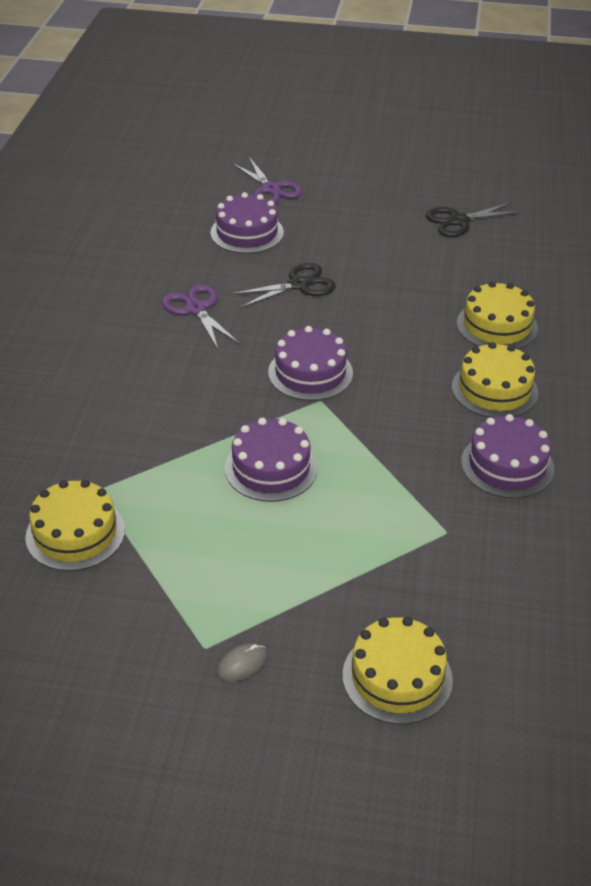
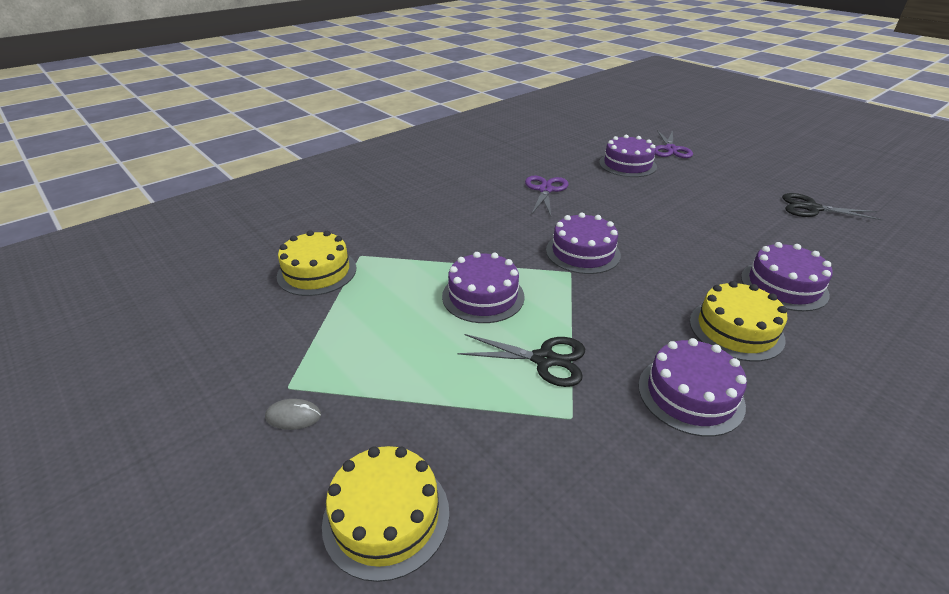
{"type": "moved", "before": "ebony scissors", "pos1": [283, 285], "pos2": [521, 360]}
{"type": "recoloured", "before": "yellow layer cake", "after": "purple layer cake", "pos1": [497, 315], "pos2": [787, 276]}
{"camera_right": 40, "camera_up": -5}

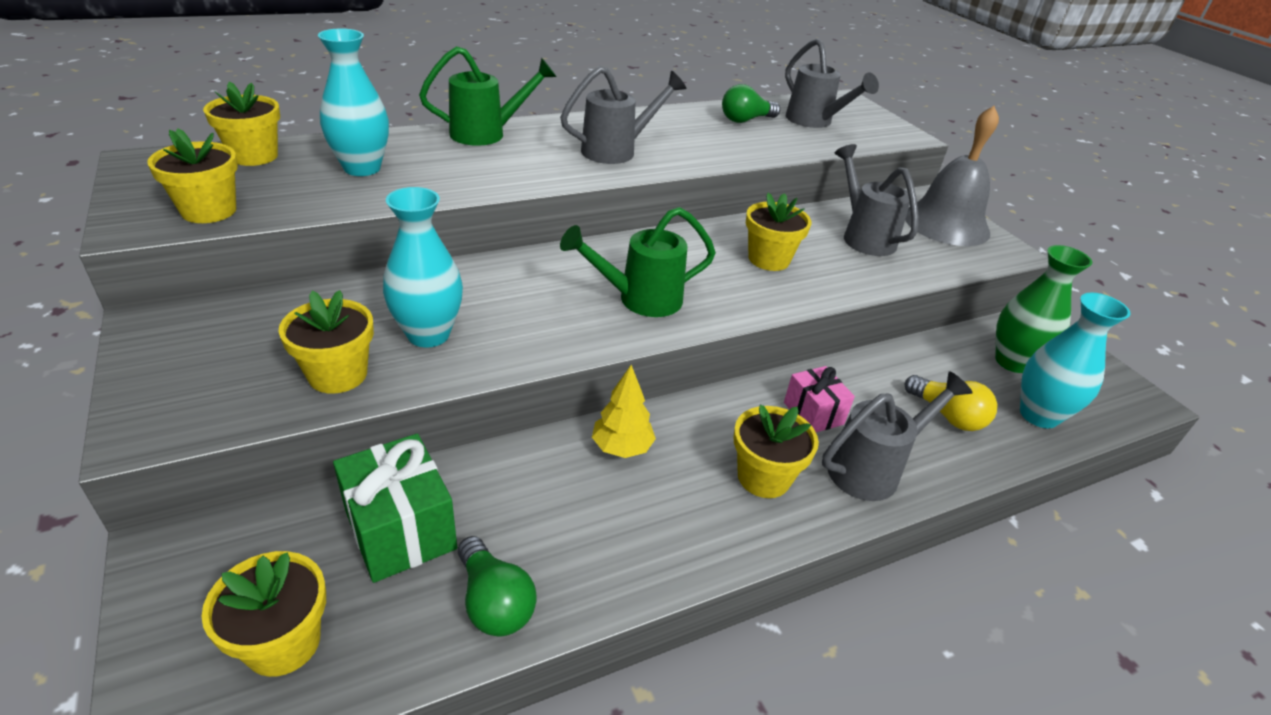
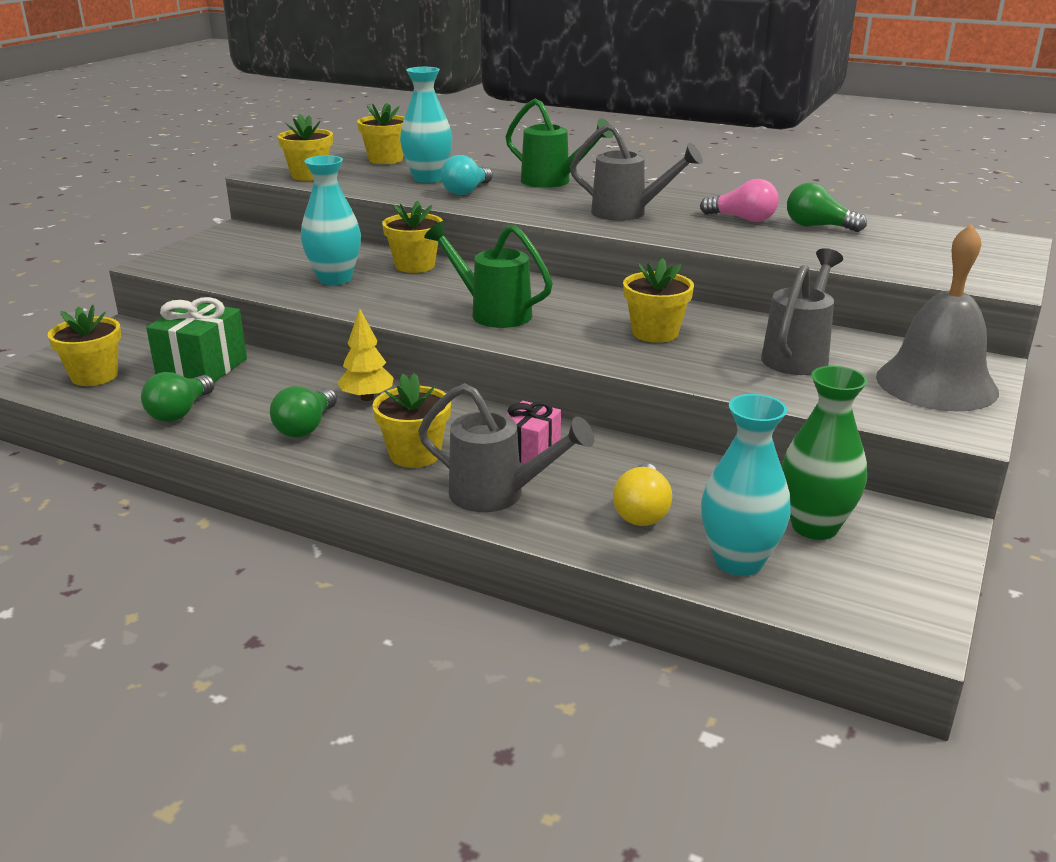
{"type": "added", "after": "leaf-green lightbulb", "pos2": [303, 411]}
{"type": "moved", "before": "yellow potted plant", "pos1": [326, 342], "pos2": [412, 237]}
{"type": "added", "after": "turquoise lightbulb", "pos2": [467, 175]}
{"type": "added", "after": "rosy lightbulb", "pos2": [739, 200]}
{"type": "removed", "before": "grey watering can", "pos1": [832, 83]}
{"camera_right": 55, "camera_up": -10}

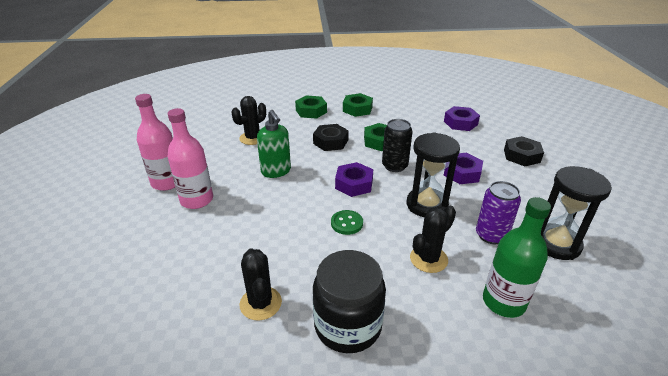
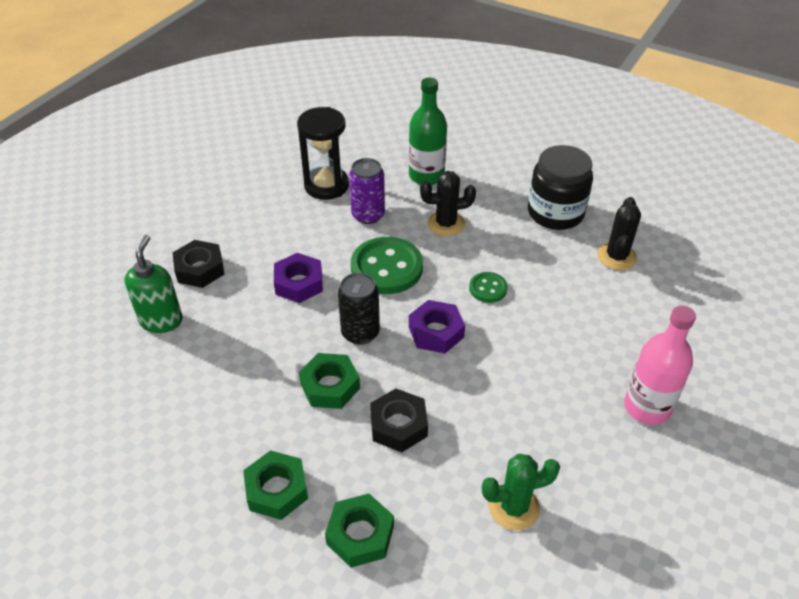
{"type": "moved", "before": "leaf-green soap dispenser", "pos1": [274, 144], "pos2": [153, 284]}
{"type": "replaced", "before": "ebony hourglass", "after": "leaf-green shirt button", "pos1": [433, 175], "pos2": [387, 265]}
{"type": "recoloured", "before": "ebony prickly plant", "after": "leaf-green prickly plant", "pos1": [249, 120], "pos2": [521, 492]}
{"type": "removed", "before": "rosy bottle", "pos1": [155, 142]}
{"type": "removed", "before": "purple nut", "pos1": [462, 118]}
{"camera_right": -145, "camera_up": 10}

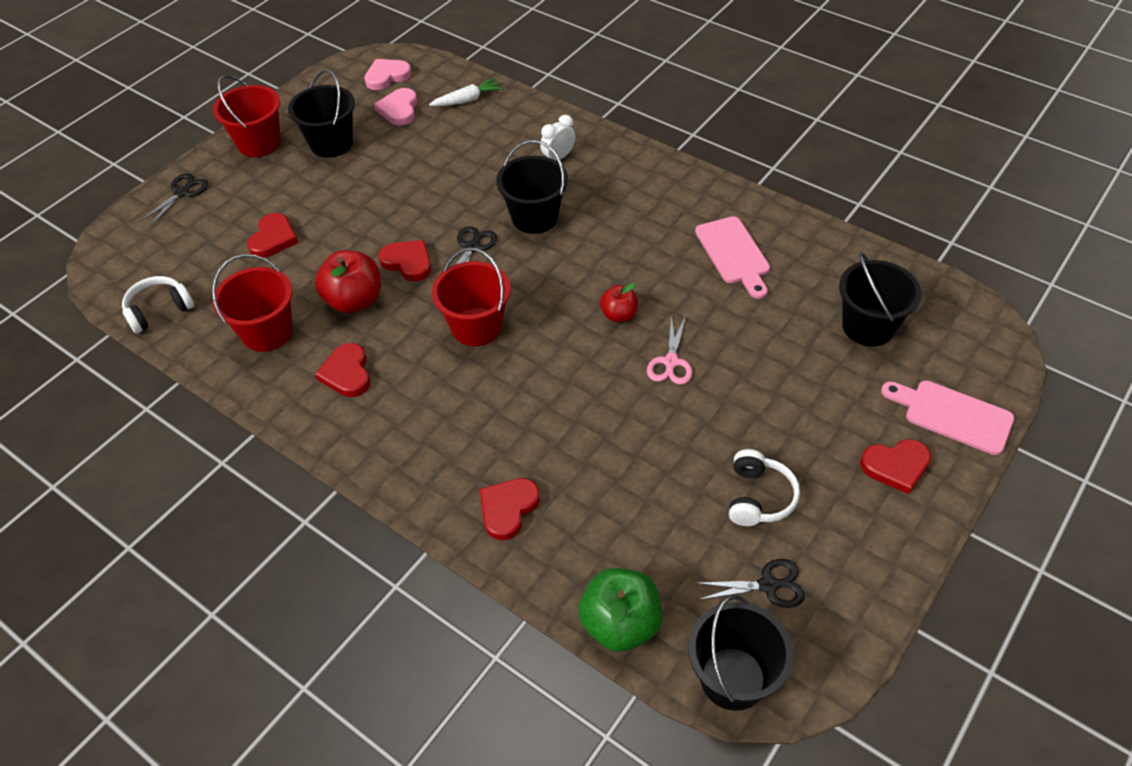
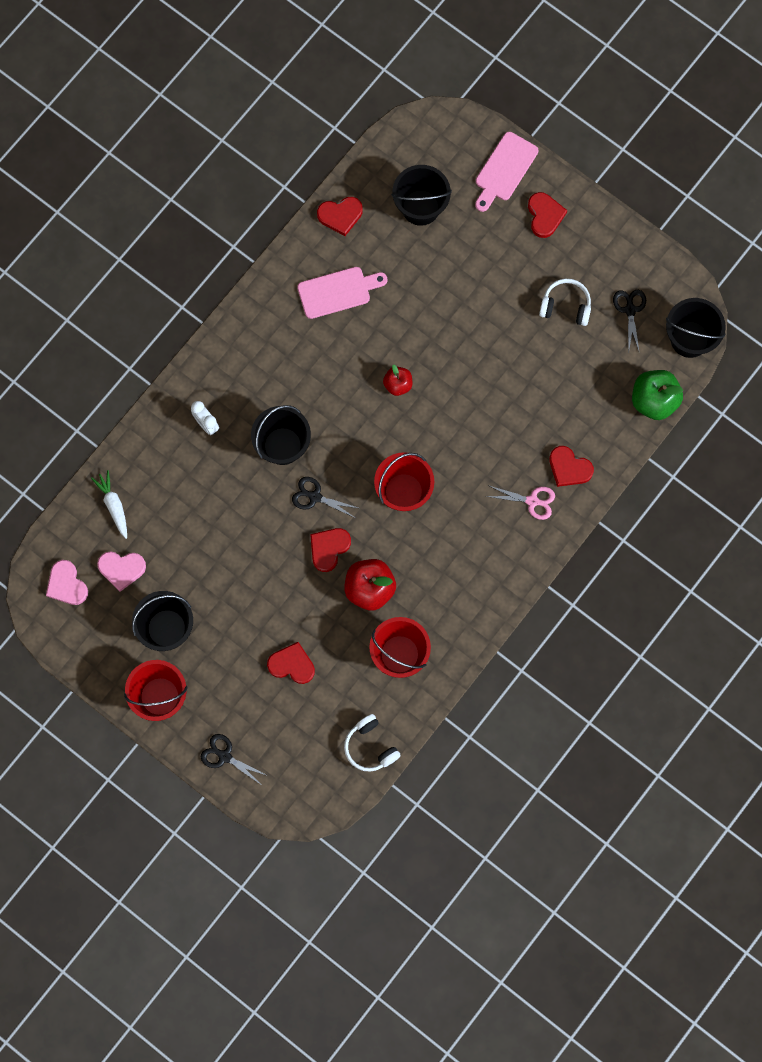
{"type": "moved", "before": "scarlet love heart", "pos1": [342, 370], "pos2": [340, 216]}
{"type": "moved", "before": "rosy scissors", "pos1": [670, 350], "pos2": [520, 503]}
{"camera_right": -90, "camera_up": 25}

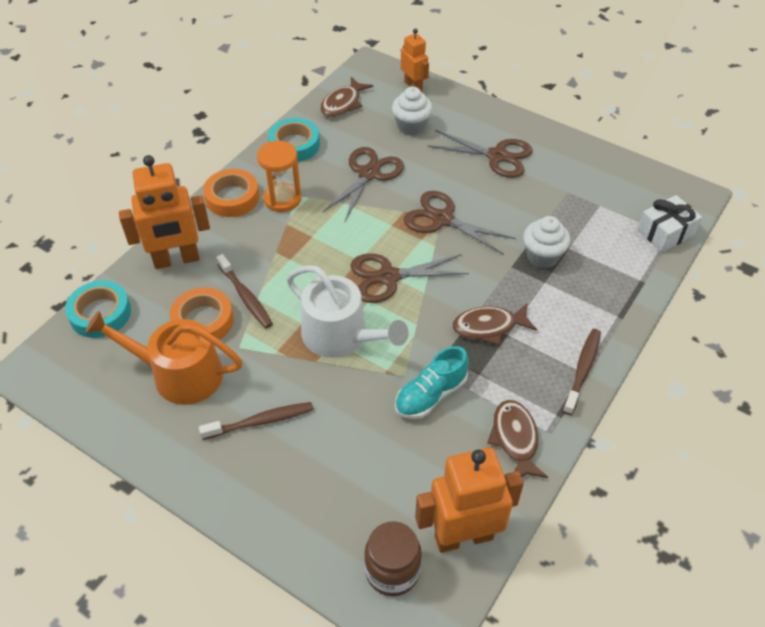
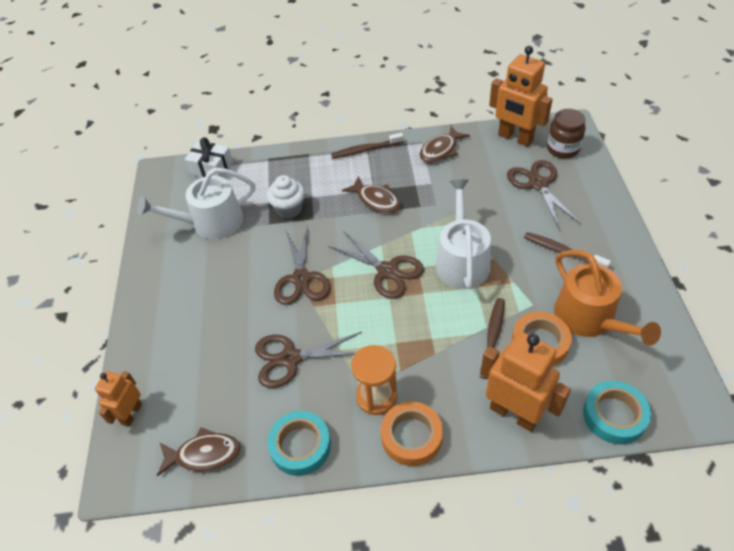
{"type": "added", "after": "pure white watering can", "pos2": [196, 203]}
{"type": "moved", "before": "dark brown scissors", "pos1": [480, 154], "pos2": [544, 194]}
{"type": "removed", "before": "pure white fairy cake", "pos1": [412, 111]}
{"type": "removed", "before": "turquoise lace-up shoe", "pos1": [432, 382]}
{"camera_right": -125, "camera_up": 0}

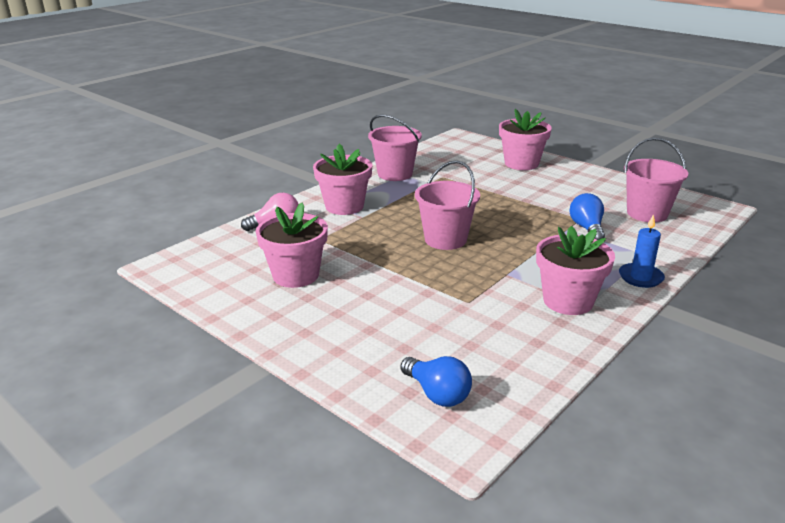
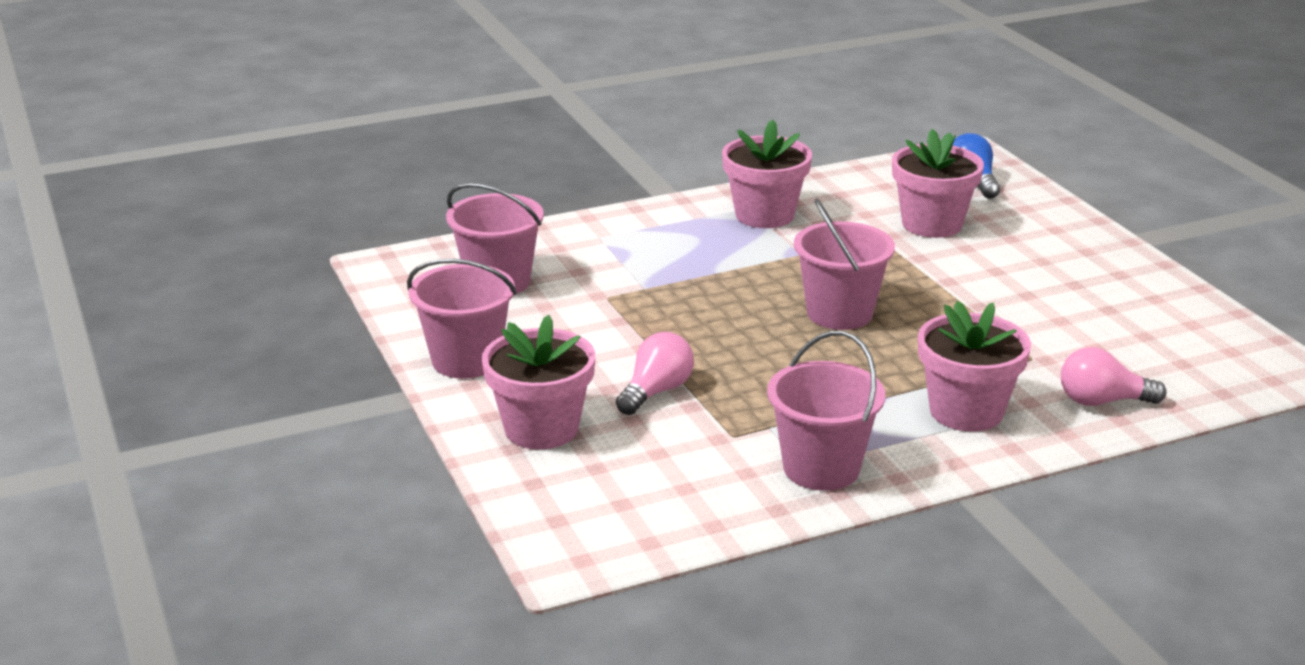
{"type": "added", "after": "rosy bucket", "pos2": [462, 318]}
{"type": "added", "after": "rosy lightbulb", "pos2": [655, 373]}
{"type": "moved", "before": "rosy potted plant", "pos1": [291, 245], "pos2": [938, 183]}
{"type": "removed", "before": "royal blue lightbulb", "pos1": [587, 216]}
{"type": "removed", "before": "royal blue pillar candle", "pos1": [642, 251]}
{"camera_right": -155, "camera_up": 0}

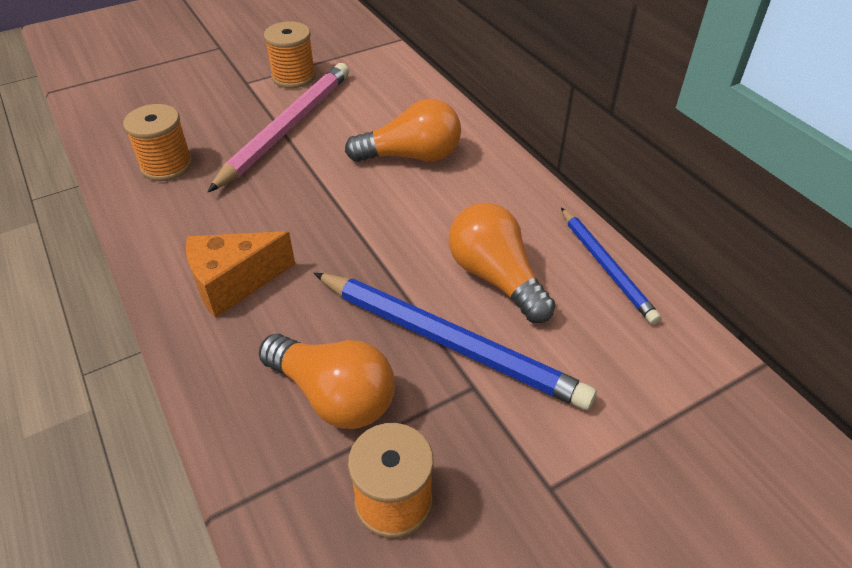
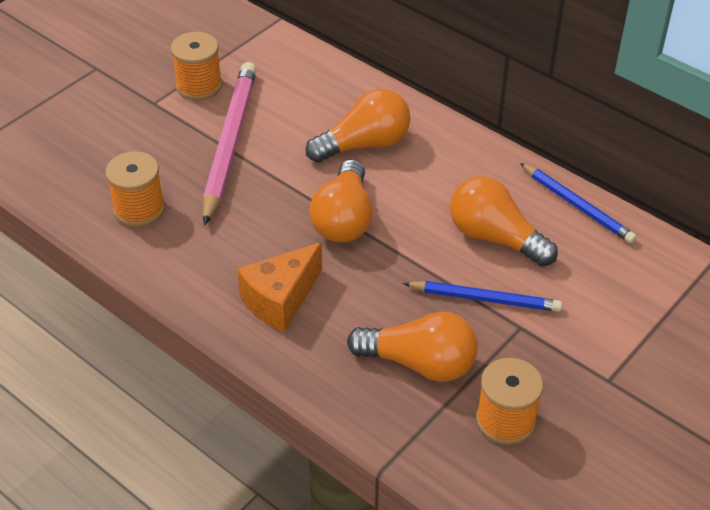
{"type": "added", "after": "orange lightbulb", "pos2": [341, 201]}
{"type": "resized", "before": "royal blue wooden pencil", "pos1": [455, 341], "pos2": [482, 296], "scale": 0.6}
{"camera_right": -20, "camera_up": 0}

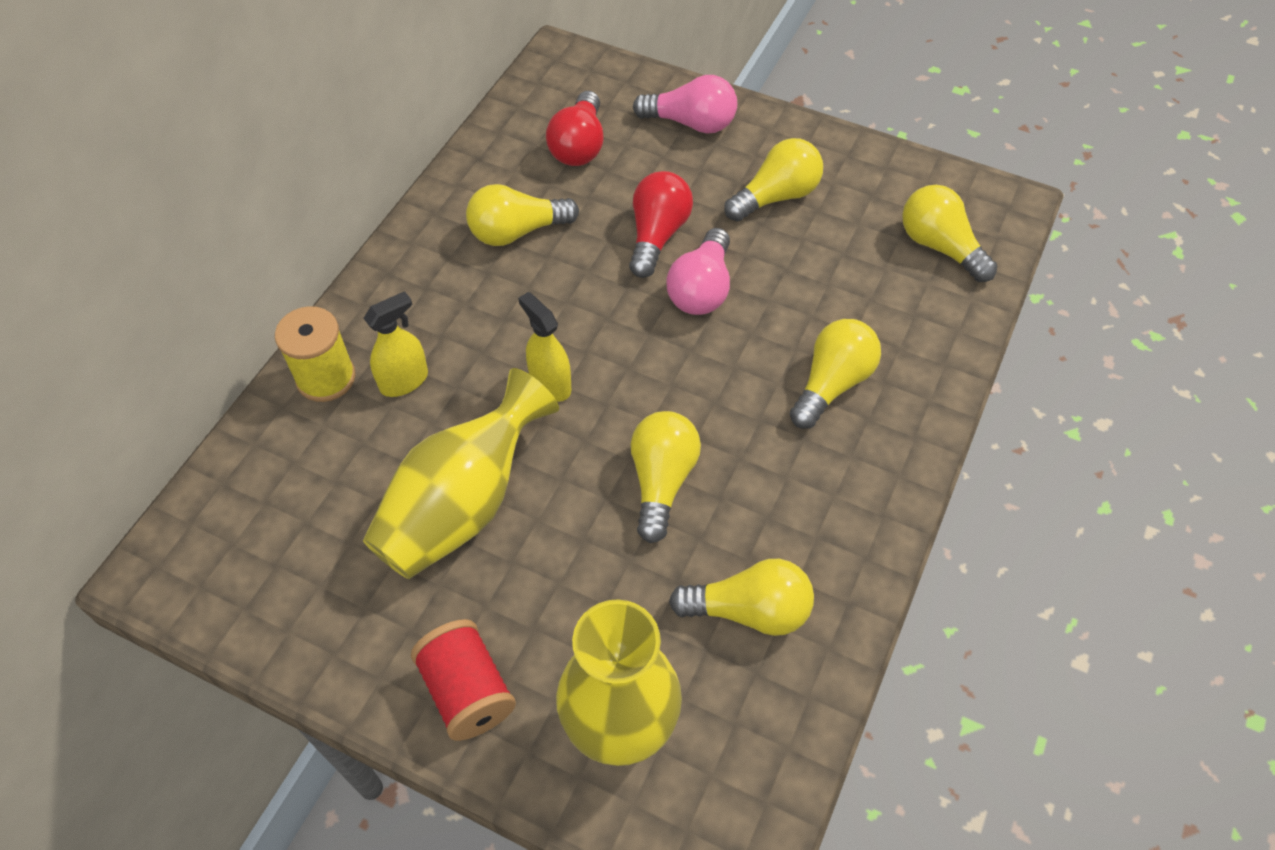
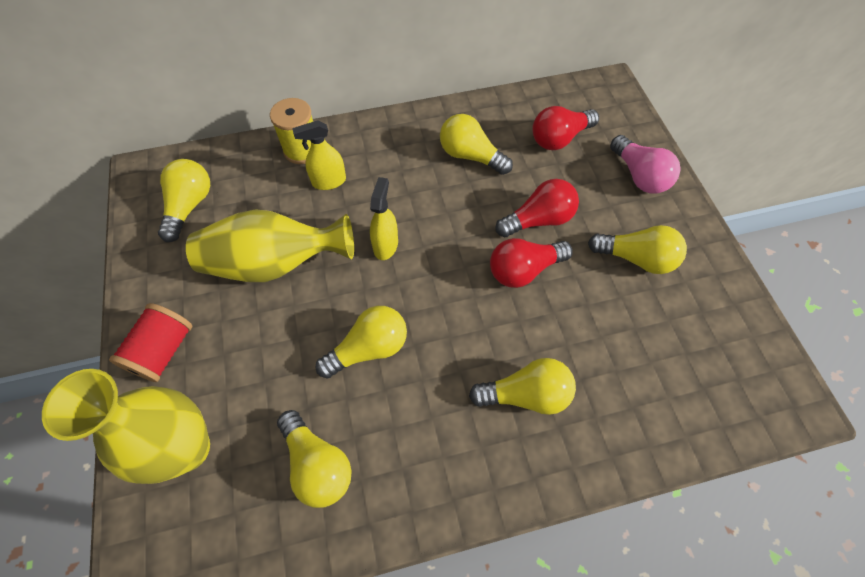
{"type": "moved", "before": "yellow lightbulb", "pos1": [949, 233], "pos2": [184, 200]}
{"type": "turned", "before": "yellow spray bottle", "pos1": [395, 344], "pos2": [319, 155], "turn": 150}
{"type": "recoloured", "before": "rosy lightbulb", "after": "scarlet lightbulb", "pos1": [698, 271], "pos2": [531, 263]}
{"camera_right": 50, "camera_up": 5}

